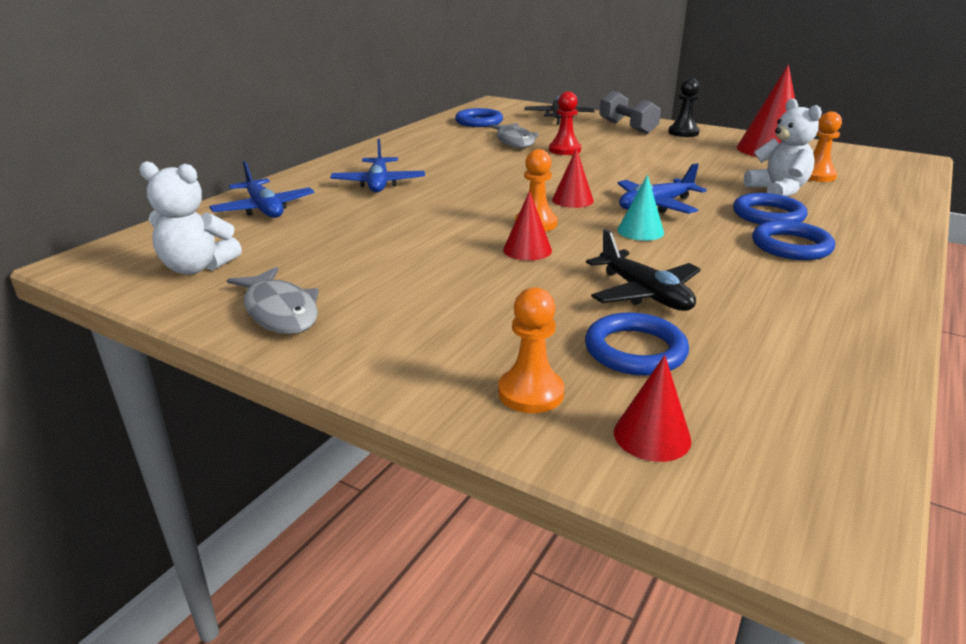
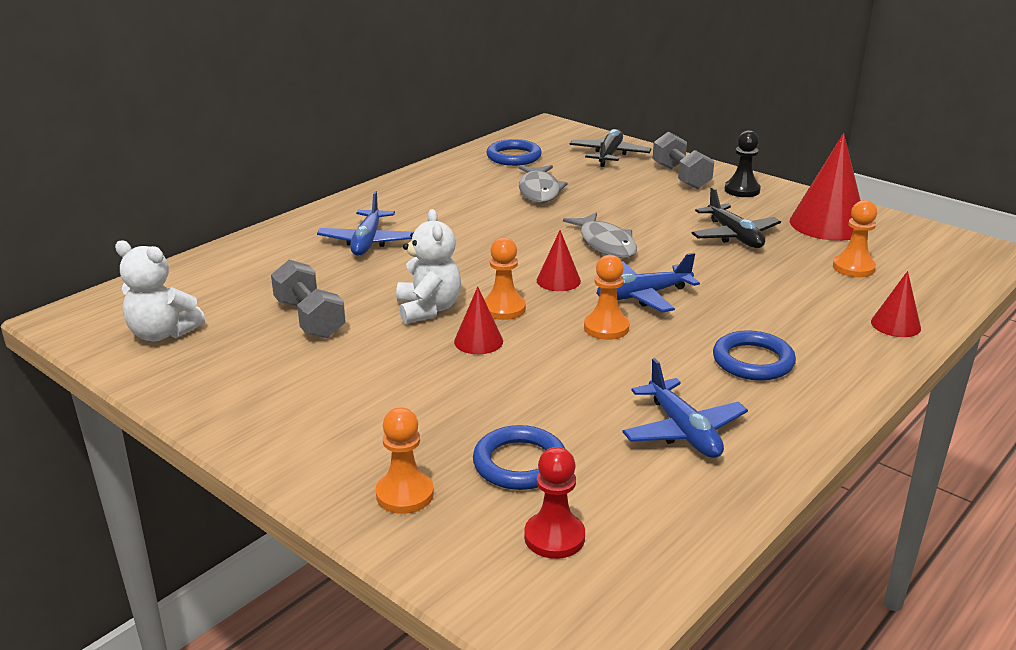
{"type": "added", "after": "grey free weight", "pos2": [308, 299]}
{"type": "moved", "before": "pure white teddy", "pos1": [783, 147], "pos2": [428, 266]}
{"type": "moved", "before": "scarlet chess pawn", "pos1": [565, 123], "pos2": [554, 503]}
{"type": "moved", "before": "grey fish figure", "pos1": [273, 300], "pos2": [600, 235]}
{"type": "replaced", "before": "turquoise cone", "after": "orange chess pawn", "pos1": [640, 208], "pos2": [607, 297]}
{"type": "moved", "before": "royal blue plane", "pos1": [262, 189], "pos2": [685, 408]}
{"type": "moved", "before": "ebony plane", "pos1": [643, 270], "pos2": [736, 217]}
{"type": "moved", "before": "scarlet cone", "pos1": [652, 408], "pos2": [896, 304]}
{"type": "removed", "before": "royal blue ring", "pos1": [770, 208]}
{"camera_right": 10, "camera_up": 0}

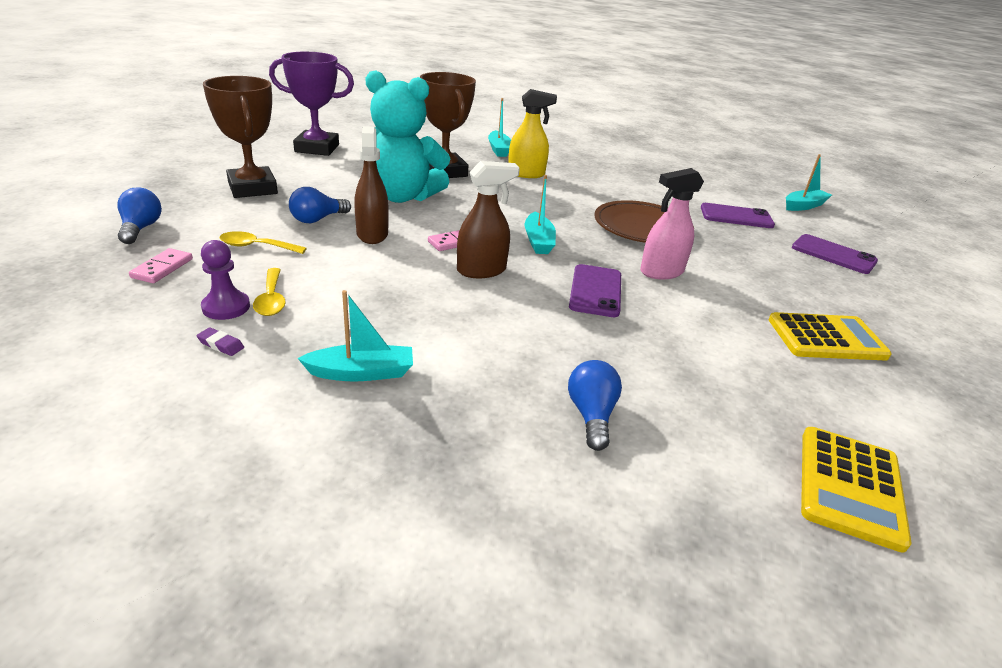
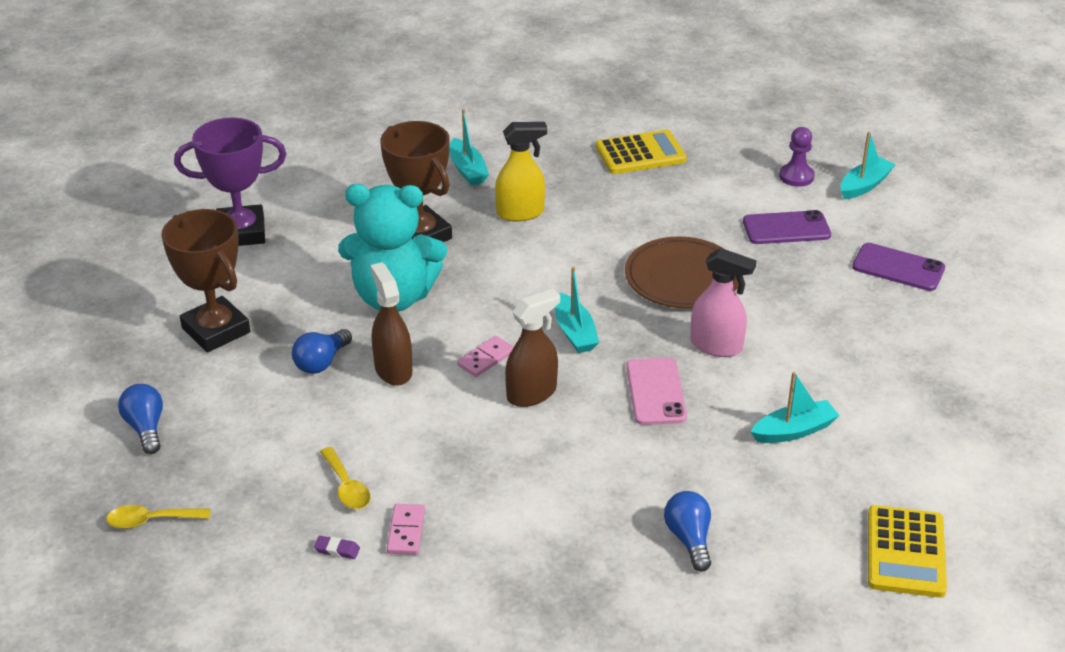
{"type": "moved", "before": "yellow spoon", "pos1": [263, 242], "pos2": [158, 517]}
{"type": "moved", "before": "rosy domino tile", "pos1": [161, 265], "pos2": [406, 529]}
{"type": "moved", "before": "yellow pocket calculator", "pos1": [830, 336], "pos2": [641, 152]}
{"type": "recoloured", "before": "purple phone", "after": "rosy phone", "pos1": [595, 290], "pos2": [656, 391]}
{"type": "turned", "before": "rosy spray bottle", "pos1": [672, 223], "pos2": [724, 302], "turn": -120}
{"type": "moved", "before": "turquoise boat", "pos1": [355, 335], "pos2": [795, 407]}
{"type": "moved", "before": "purple chess pawn", "pos1": [225, 280], "pos2": [797, 157]}
{"camera_right": -10, "camera_up": 5}

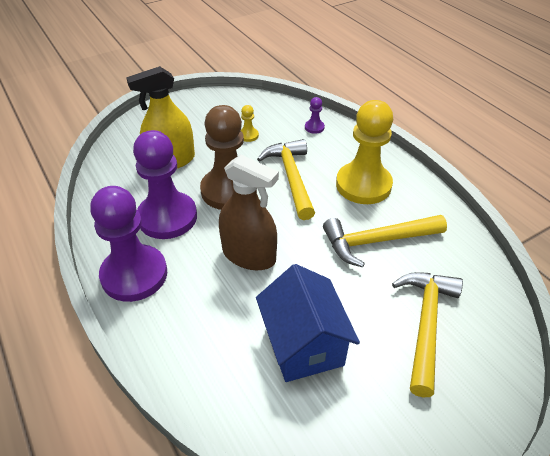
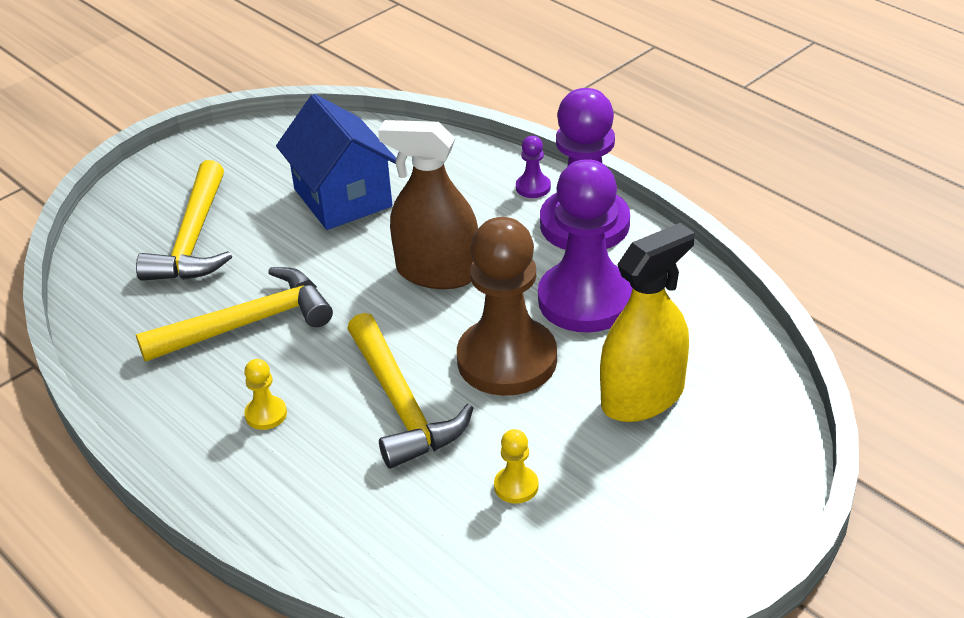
{"type": "resized", "before": "yellow chess pawn", "pos1": [364, 152], "pos2": [265, 394], "scale": 0.4}
{"type": "moved", "before": "purple chess pawn", "pos1": [315, 115], "pos2": [533, 167]}
{"camera_right": 170, "camera_up": -5}

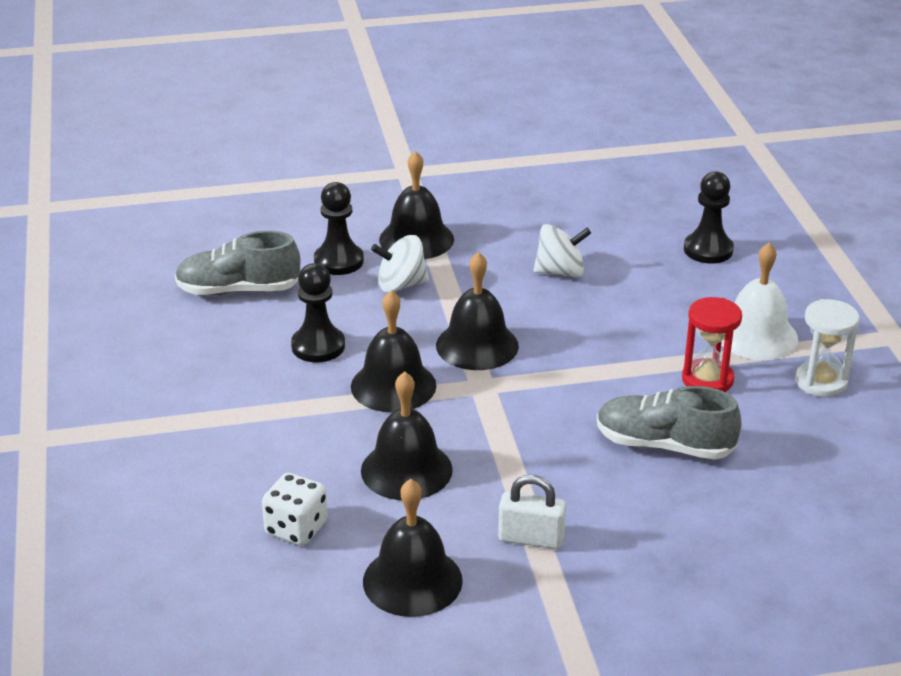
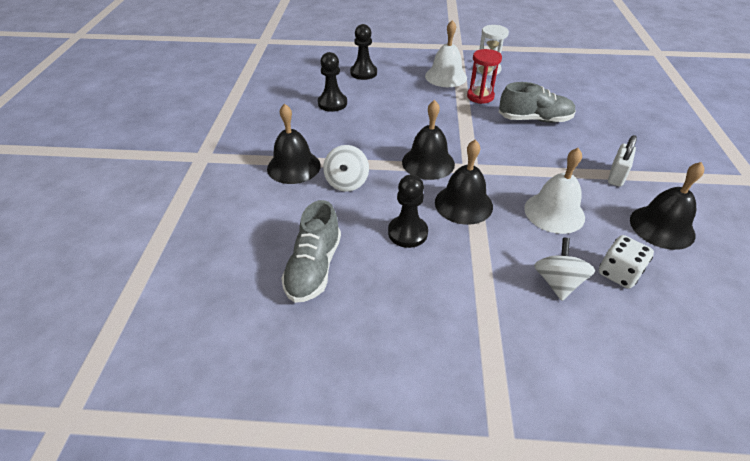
{"type": "moved", "before": "ebony chess pawn", "pos1": [339, 228], "pos2": [332, 82]}
{"type": "turned", "before": "grey lace-up shoe", "pos1": [669, 423], "pos2": [537, 102], "turn": -120}
{"type": "recoloured", "before": "ebony hand bell", "after": "pure white hand bell", "pos1": [407, 435], "pos2": [554, 191]}
{"type": "moved", "before": "pure white toy top", "pos1": [562, 250], "pos2": [564, 269]}
{"camera_right": -75, "camera_up": 10}

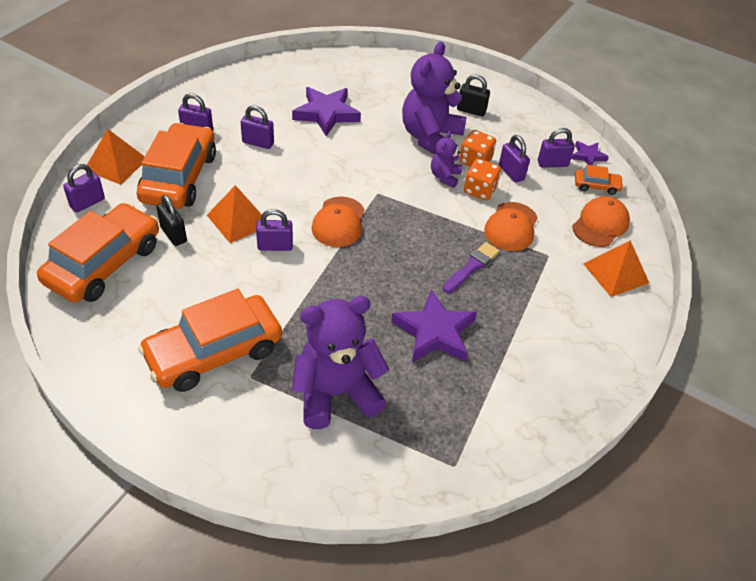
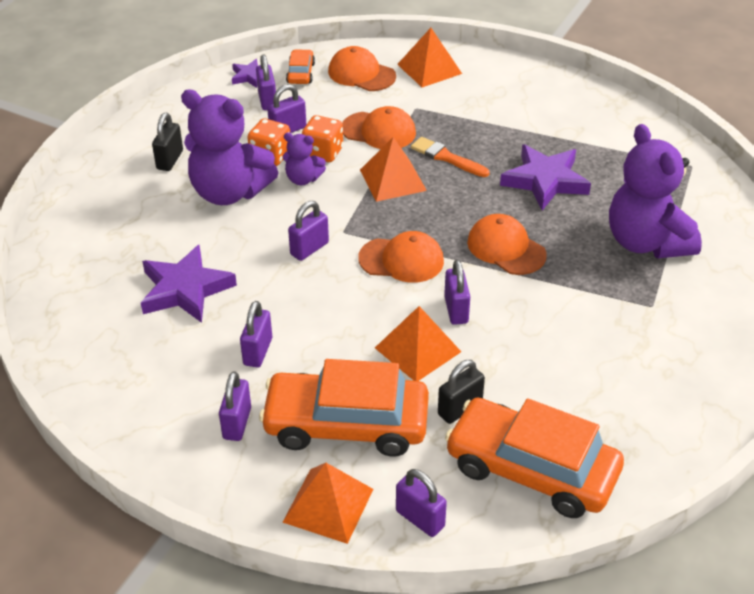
{"type": "added", "after": "purple lock", "pos2": [308, 231]}
{"type": "added", "after": "orange pyramid shape", "pos2": [393, 169]}
{"type": "recoloured", "before": "purple brush", "after": "orange brush", "pos1": [471, 267], "pos2": [450, 157]}
{"type": "added", "after": "orange peaked cap", "pos2": [507, 244]}
{"type": "removed", "before": "orange car", "pos1": [210, 340]}
{"camera_right": -90, "camera_up": -5}

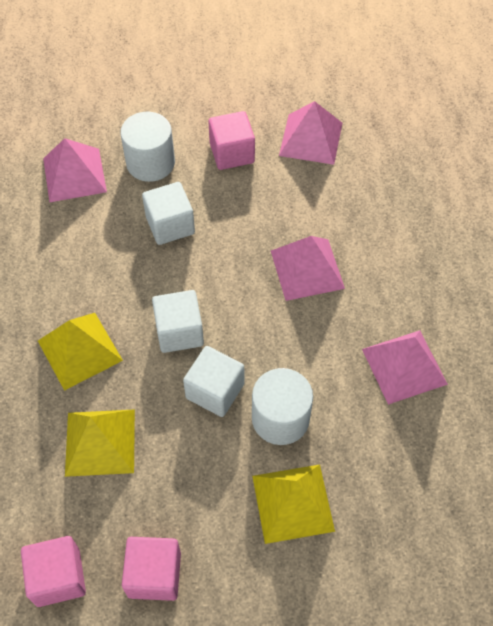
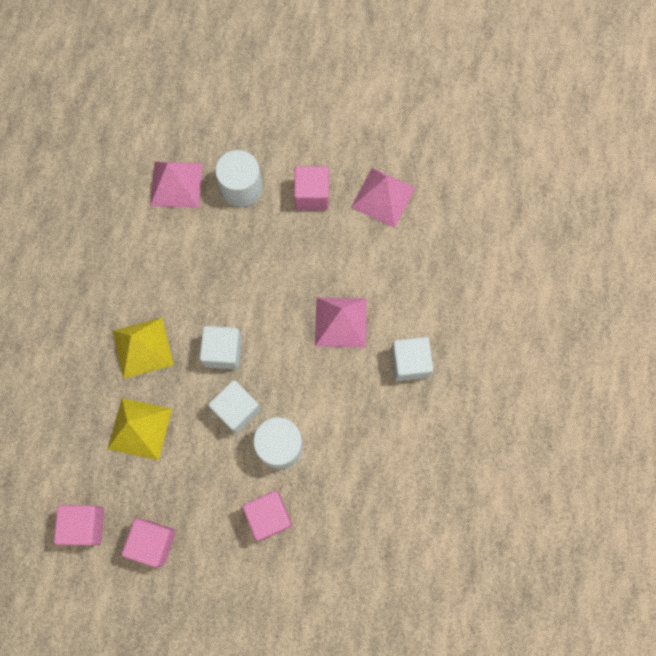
{"type": "replaced", "before": "yellow pyramid shape", "after": "rosy cube", "pos1": [293, 504], "pos2": [267, 516]}
{"type": "moved", "before": "pure white cube", "pos1": [168, 213], "pos2": [412, 359]}
{"type": "removed", "before": "rosy pyramid shape", "pos1": [405, 367]}
{"camera_right": 15, "camera_up": 15}

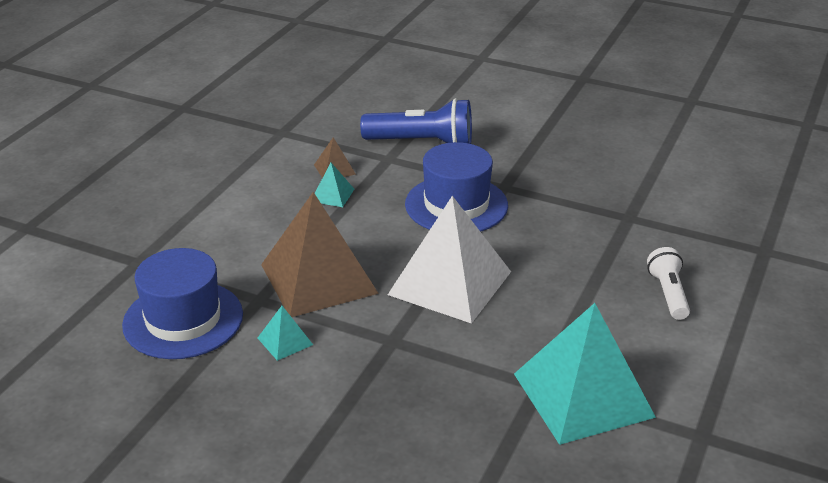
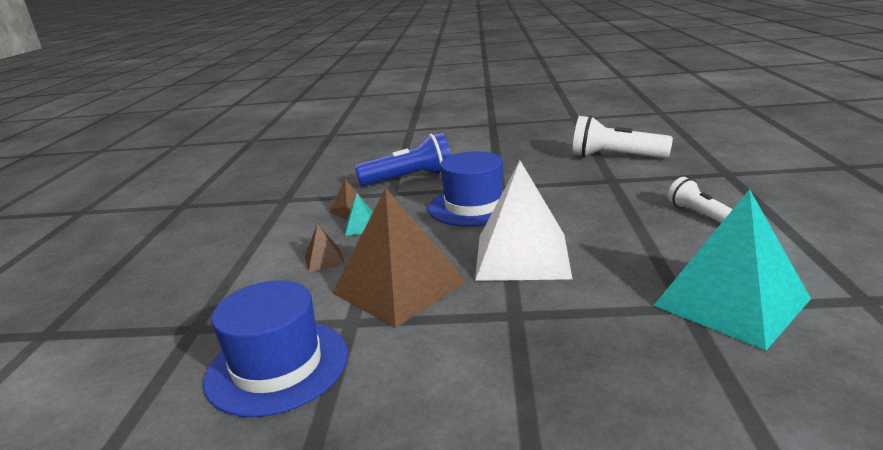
{"type": "added", "after": "dark brown pyramid shape", "pos2": [325, 248]}
{"type": "added", "after": "pure white flashlight", "pos2": [622, 136]}
{"type": "removed", "before": "turquoise pyramid shape", "pos1": [285, 333]}
{"camera_right": -20, "camera_up": -10}

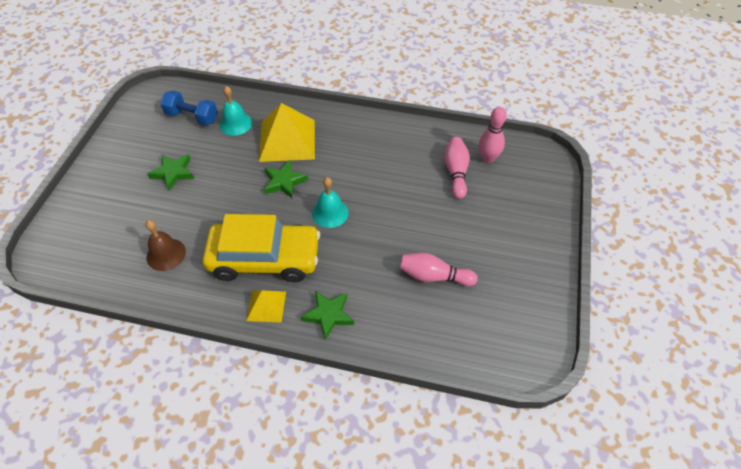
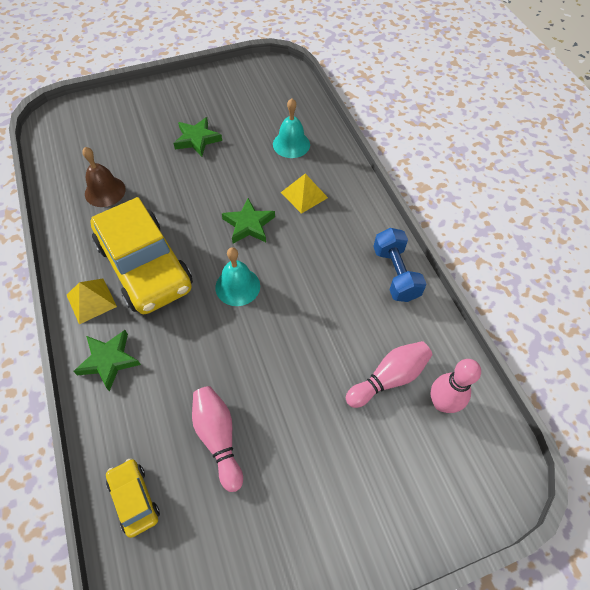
{"type": "added", "after": "yellow car", "pos2": [133, 498]}
{"type": "resized", "before": "yellow pyramid shape", "pos1": [287, 132], "pos2": [304, 194], "scale": 0.52}
{"type": "moved", "before": "royal blue free weight", "pos1": [189, 108], "pos2": [399, 265]}
{"camera_right": 55, "camera_up": 5}

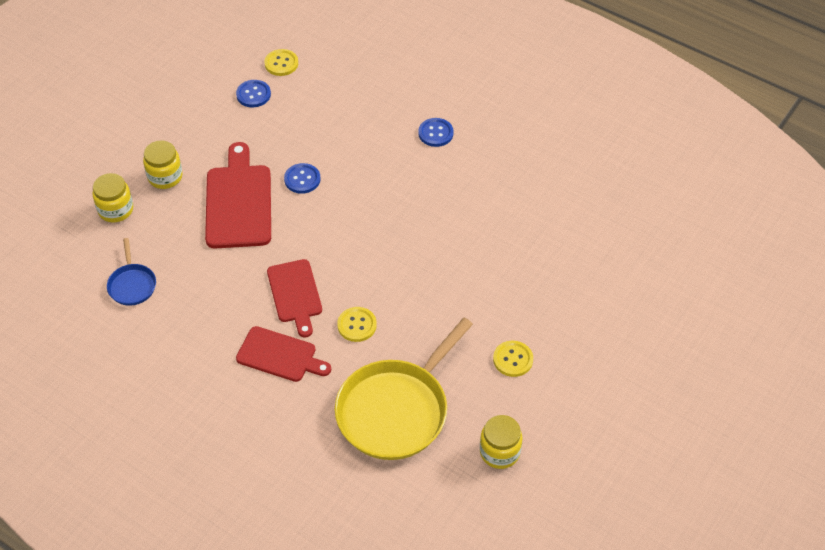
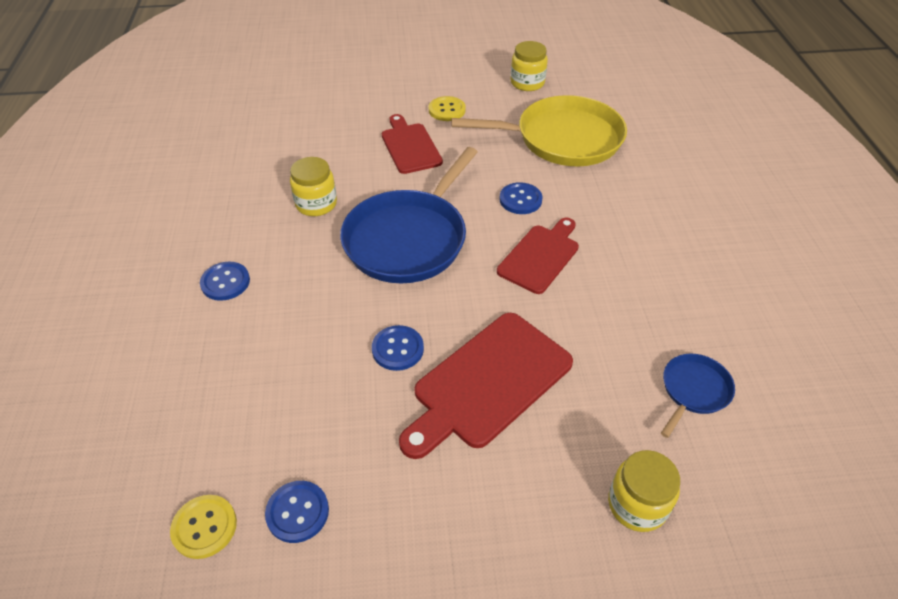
{"type": "moved", "before": "yellow jar", "pos1": [163, 164], "pos2": [313, 186]}
{"type": "added", "after": "royal blue frying pan", "pos2": [409, 215]}
{"type": "moved", "before": "scarlet cutting board", "pos1": [283, 354], "pos2": [412, 144]}
{"type": "recoloured", "before": "yellow shirt button", "after": "royal blue shirt button", "pos1": [357, 324], "pos2": [521, 198]}
{"camera_right": -130, "camera_up": -5}

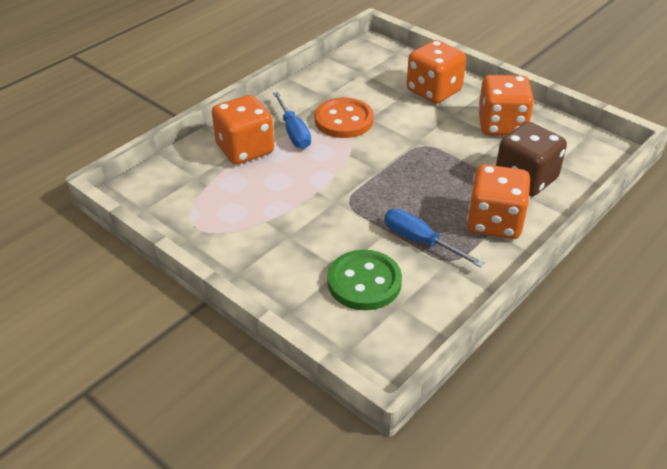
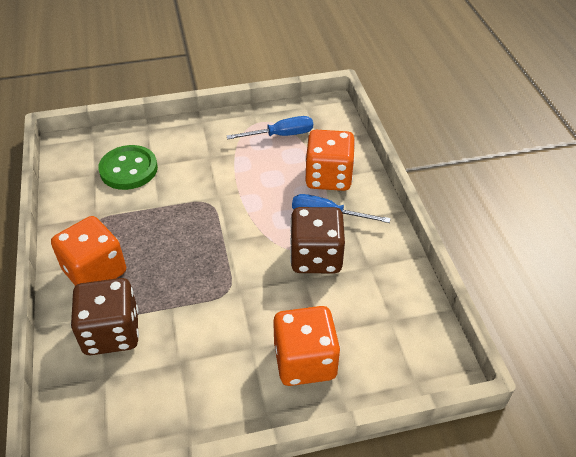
{"type": "moved", "before": "royal blue flat screwdriver", "pos1": [434, 238], "pos2": [270, 127]}
{"type": "replaced", "before": "orange shirt button", "after": "dark brown game die", "pos1": [344, 118], "pos2": [317, 240]}
{"type": "removed", "before": "orange game die", "pos1": [506, 105]}
{"camera_right": 125, "camera_up": 5}

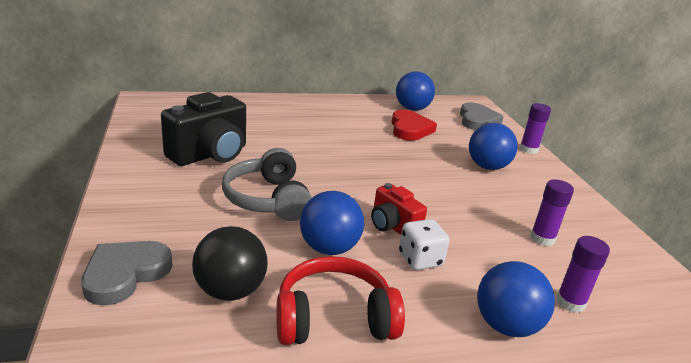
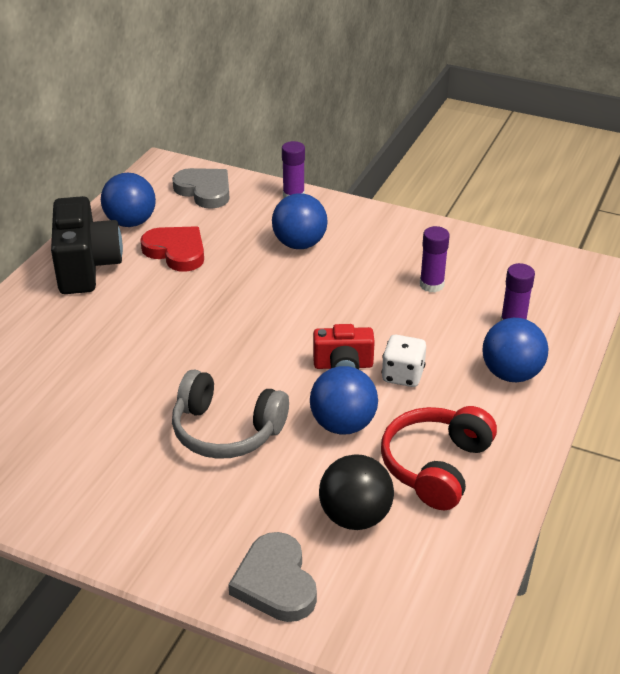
{"type": "moved", "before": "ebony camera", "pos1": [203, 129], "pos2": [87, 245]}
{"camera_right": -50, "camera_up": 10}

